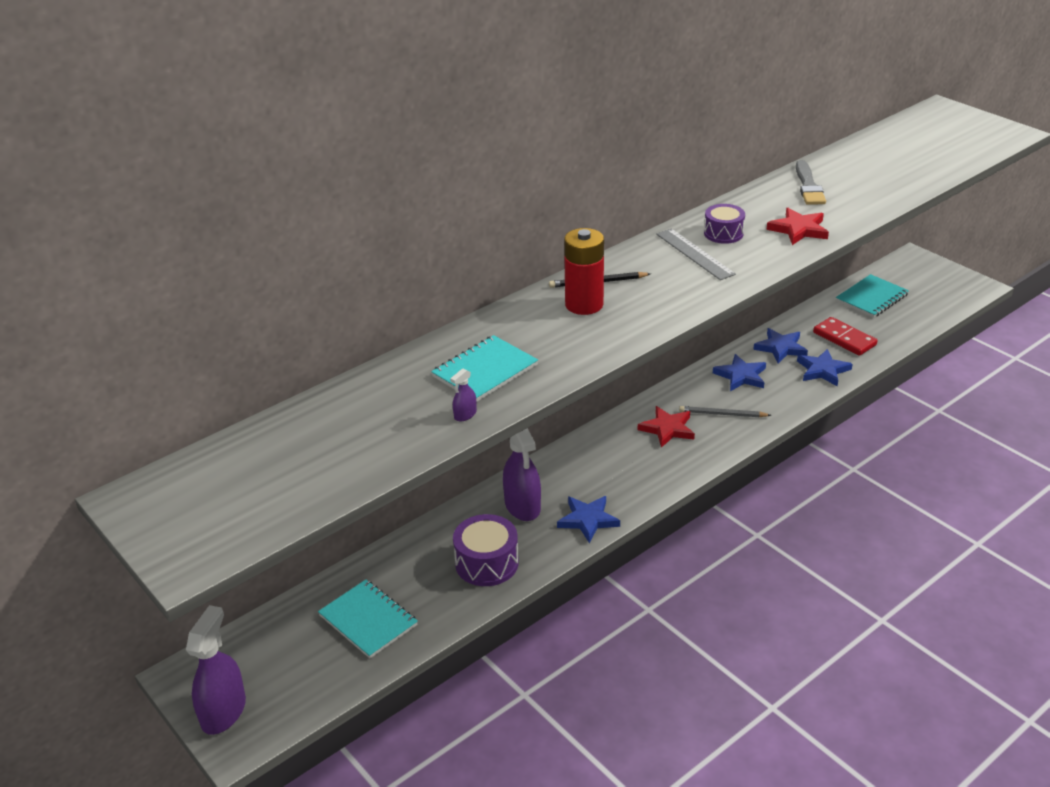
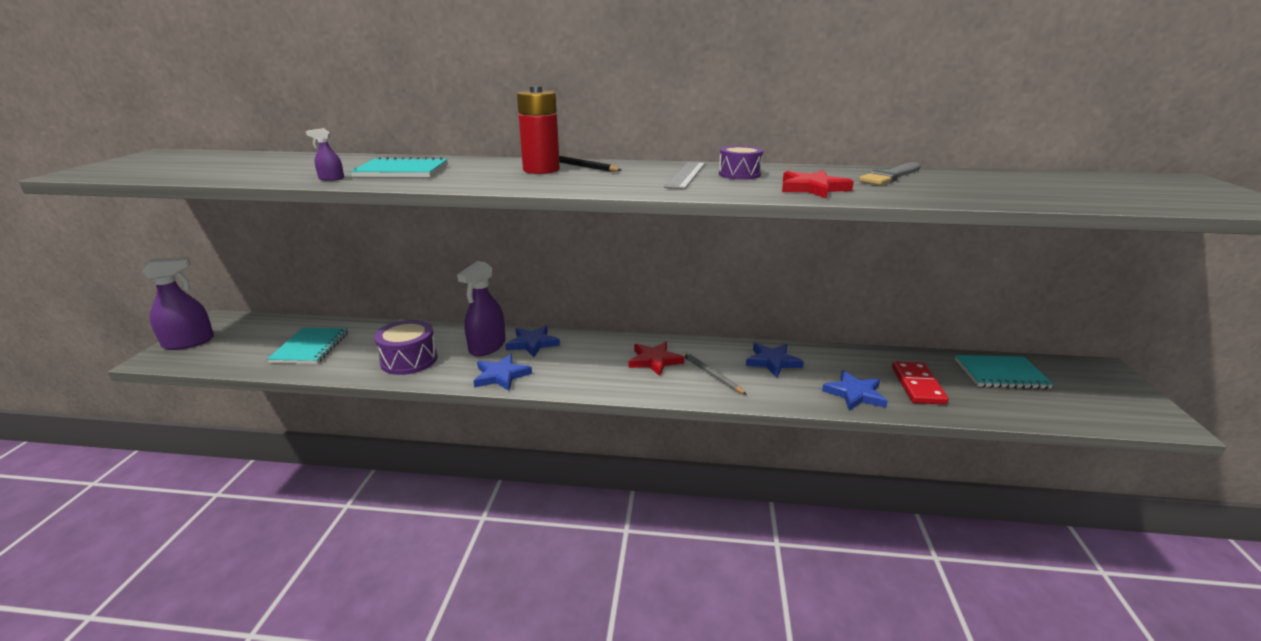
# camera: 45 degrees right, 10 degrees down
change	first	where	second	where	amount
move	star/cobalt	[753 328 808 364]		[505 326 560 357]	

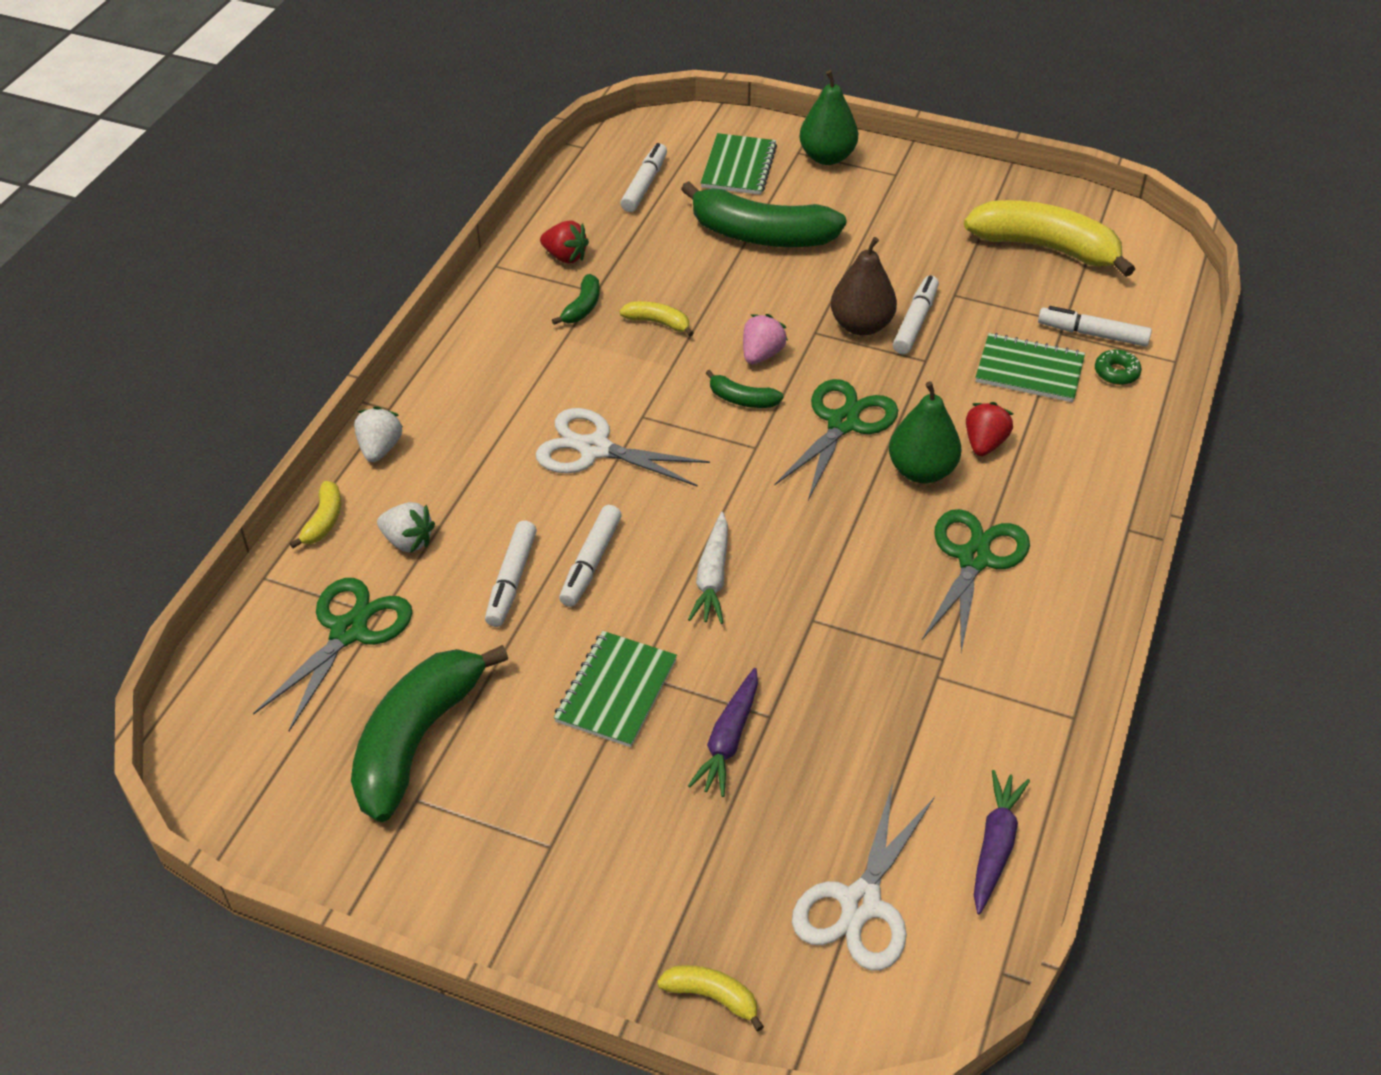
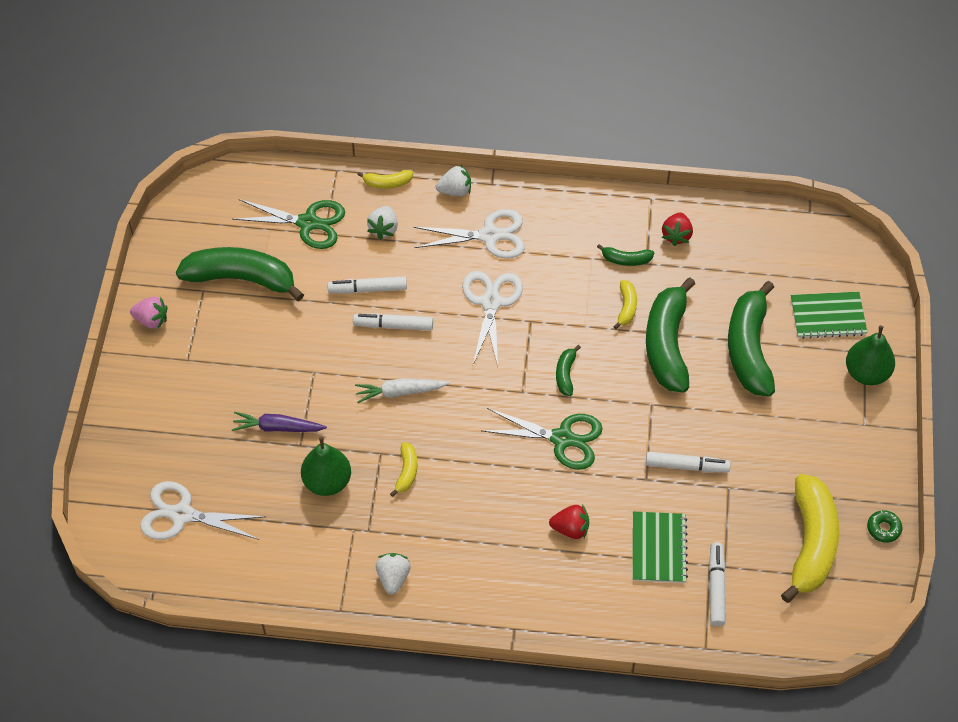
# camera: 75 degrees right, 10 degrees up
change	first	where	second	where	amount
move	toy strawberry/rosy	[743 314 788 364]		[130 296 168 329]	
move	pear fruit/emerald	[889 381 961 483]		[301 436 351 496]	
insert			toy strawberry/white	[376 553 411 595]	
move	banana/yellow	[657 965 764 1031]		[390 442 417 497]	
insert			scissors/white	[414 209 525 259]	
insert			banana/emerald	[646 278 695 393]	
move	donut/emerald	[1095 349 1142 385]		[867 510 902 543]	
delete	notepad/emerald	[554 631 677 747]			
delete	marker pen/white	[620 143 667 212]			
delete	pear fruit/dark brown	[831 237 897 336]			
delete	scissors/emerald	[922 509 1030 652]			
delete	carrot/violet	[974 770 1030 914]			

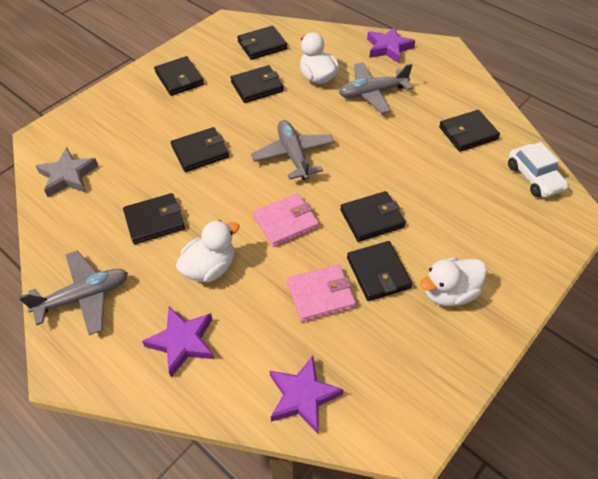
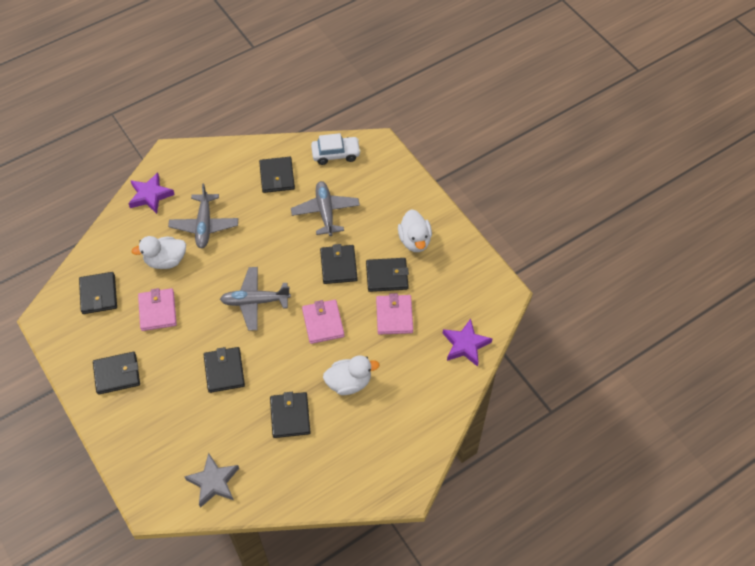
# camera: 75 degrees left, 5 degrees up
change	first	where	second	where	amount
recolor	wallet/ebony	[230 65 284 103]	wallet/rosy	[138 288 177 331]	
move	plane/gray	[19 250 128 335]		[291 181 360 236]	
rotate	duck/white	[176 220 240 282]		[323 355 380 395]	105 degrees clockwise
delete	star/violet	[142 307 214 377]			

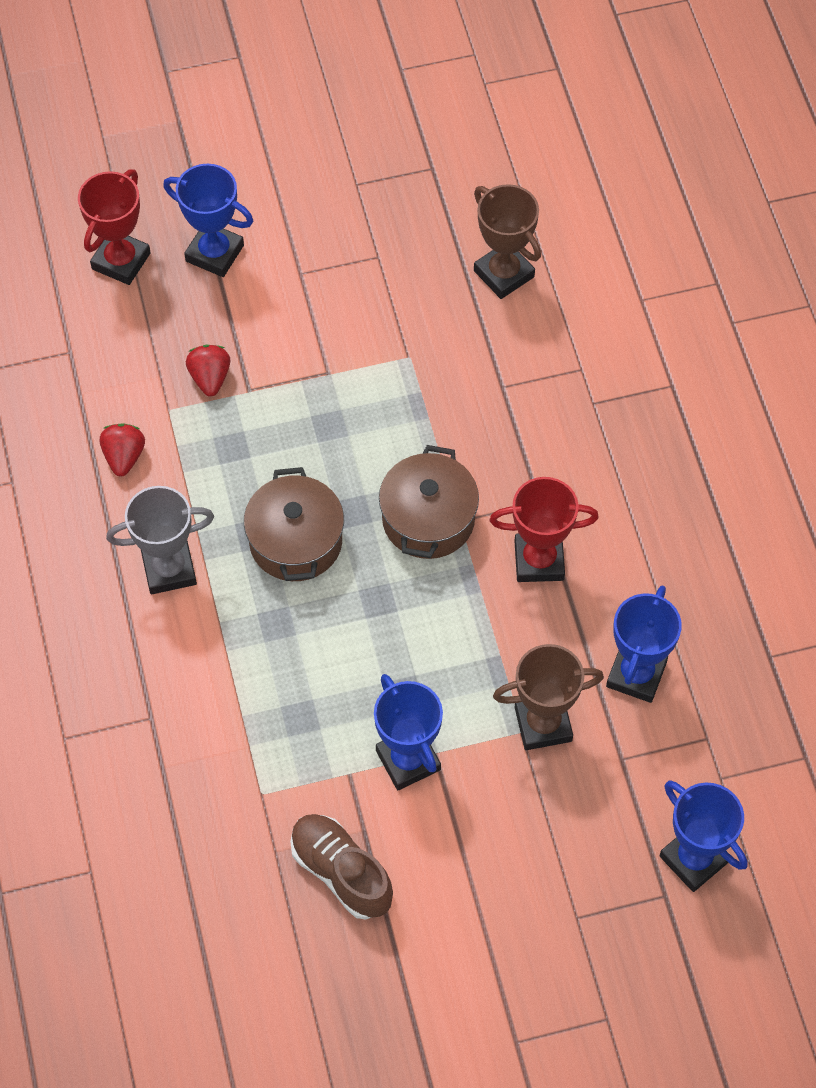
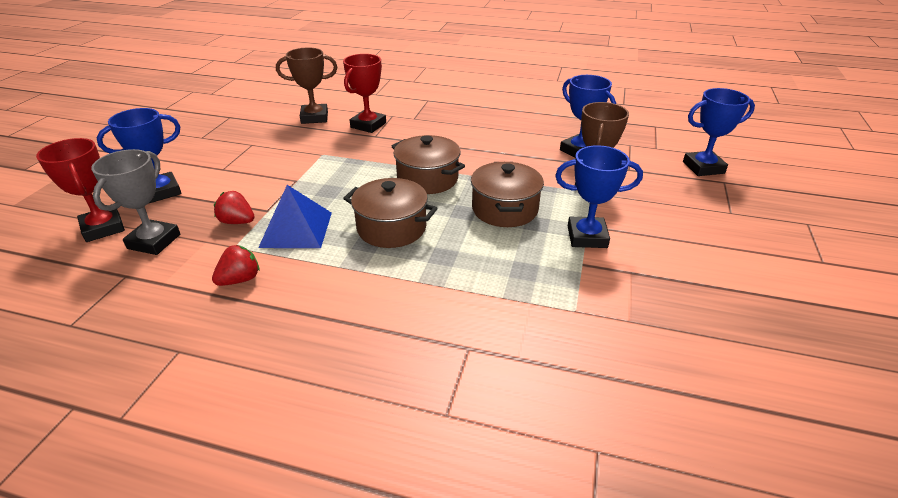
# camera: 60 degrees left, 25 degrees down
change	first	where	second	where	amount
move	trophy/gray	[106 486 214 594]		[91 149 180 255]	
rotate	toy strawberry/crimson	[100 423 145 476]		[212 245 259 286]	105 degrees clockwise
insert			pyramid shape/cobalt	[258 185 332 248]	
move	trophy/crimson	[489 477 599 582]		[343 54 386 133]	
insert			cooking pot/dark brown	[471 162 544 227]	
delete	shoe/dark brown	[290 814 393 920]			

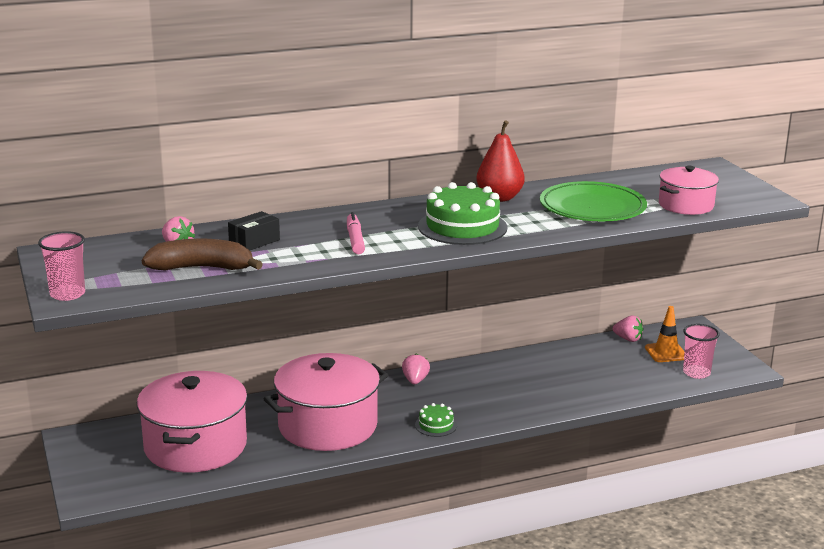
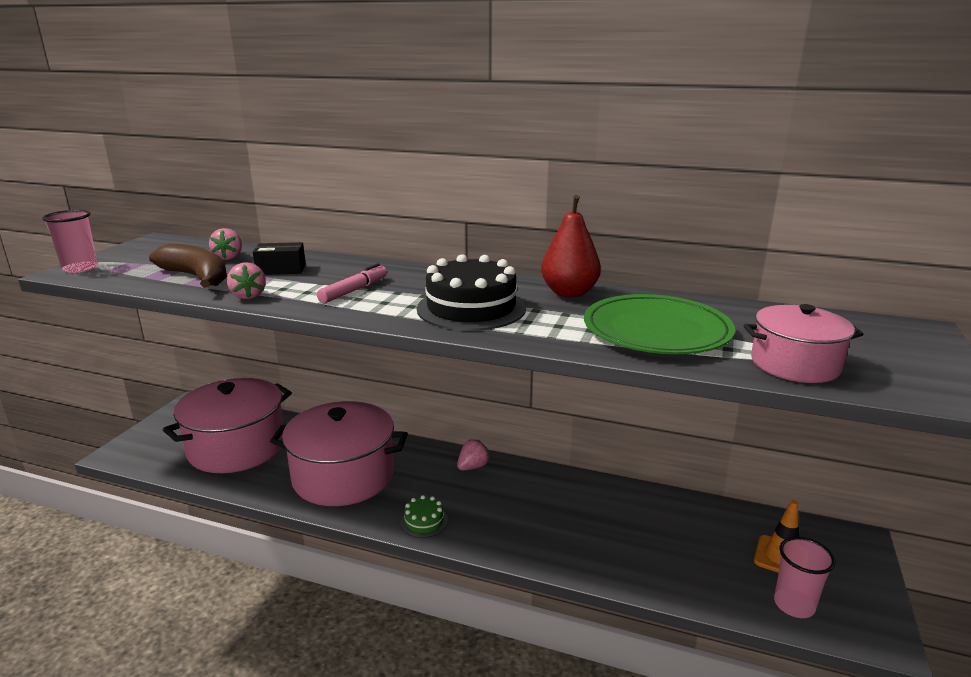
# camera: 40 degrees right, 0 degrees up
change	first	where	second	where	amount
move	toy strawberry/rosy	[613 316 643 342]		[227 262 266 299]	
recolor	gateau/emerald	[418 182 507 245]	gateau/ebony	[417 254 526 331]	

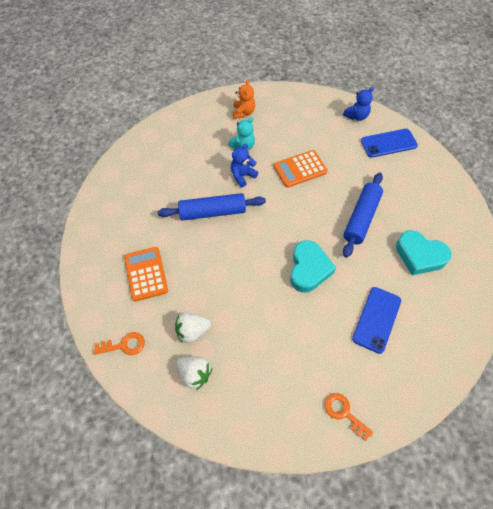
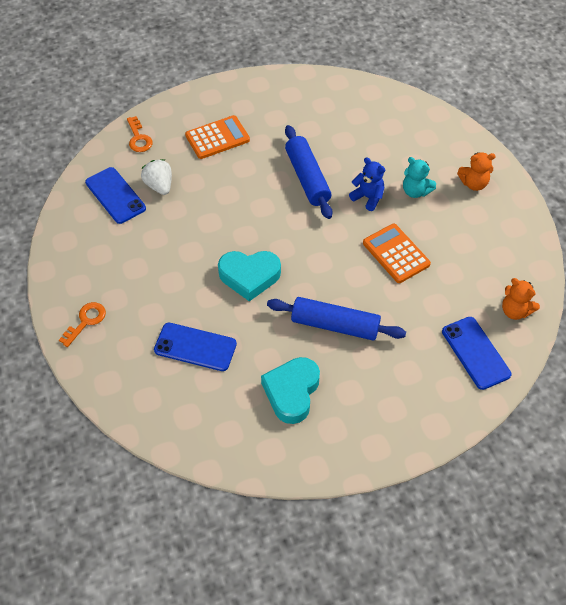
# camera: 80 degrees right, 5 degrees down
change	first	where	second	where	amount
replace	toy strawberry/white	[177 356 212 390]	smartphone/cobalt	[85 167 146 224]	
recolor	stuffed bear/cobalt	[343 87 374 121]	stuffed bear/orange	[502 278 540 320]	

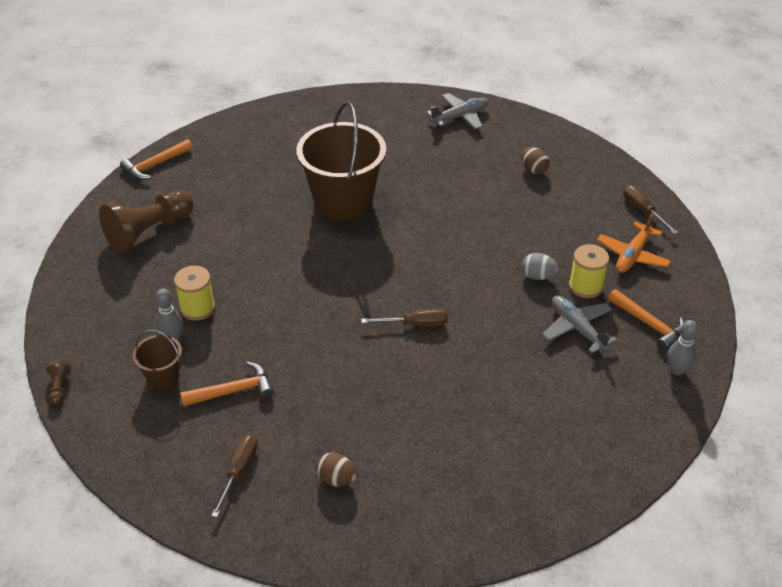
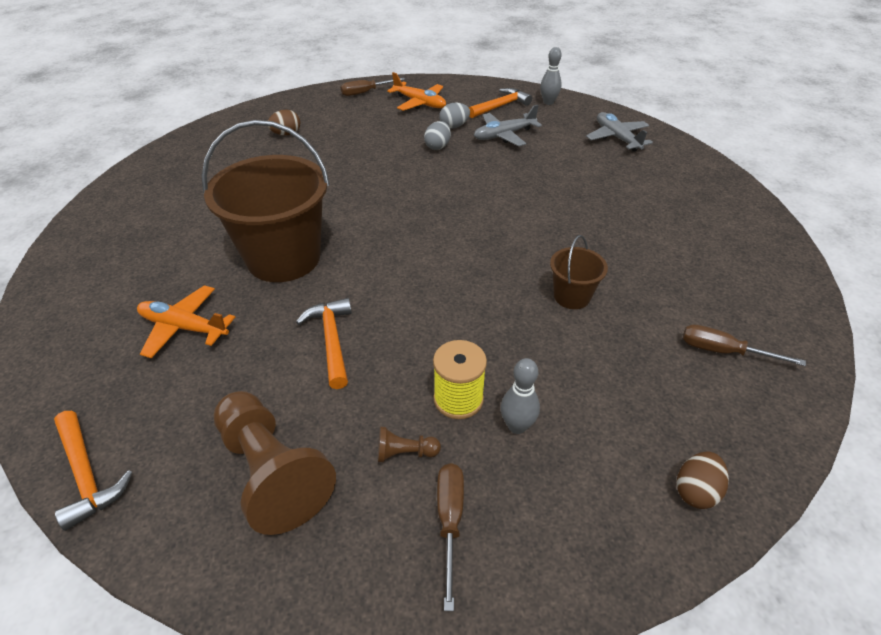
# camera: 85 degrees left, 0 degrees up
change	first	where	second	where	amount
insert			plane/orange	[137 285 235 358]	
move	hammer/orange	[180 362 274 407]		[296 298 352 389]	
move	game pawn/dark brown	[46 361 71 405]		[378 427 441 462]	
move	flat screwdriver/dark brown	[361 309 448 327]		[437 463 464 611]	
replace	spool/yellow	[569 244 609 298]	egg/gray	[439 103 470 129]	
move	pail/dark brown	[133 330 182 389]		[550 235 608 309]	
move	plane/gray	[427 93 489 129]		[586 112 653 152]	
move	egg/dark brown	[316 452 357 487]		[677 451 729 509]	

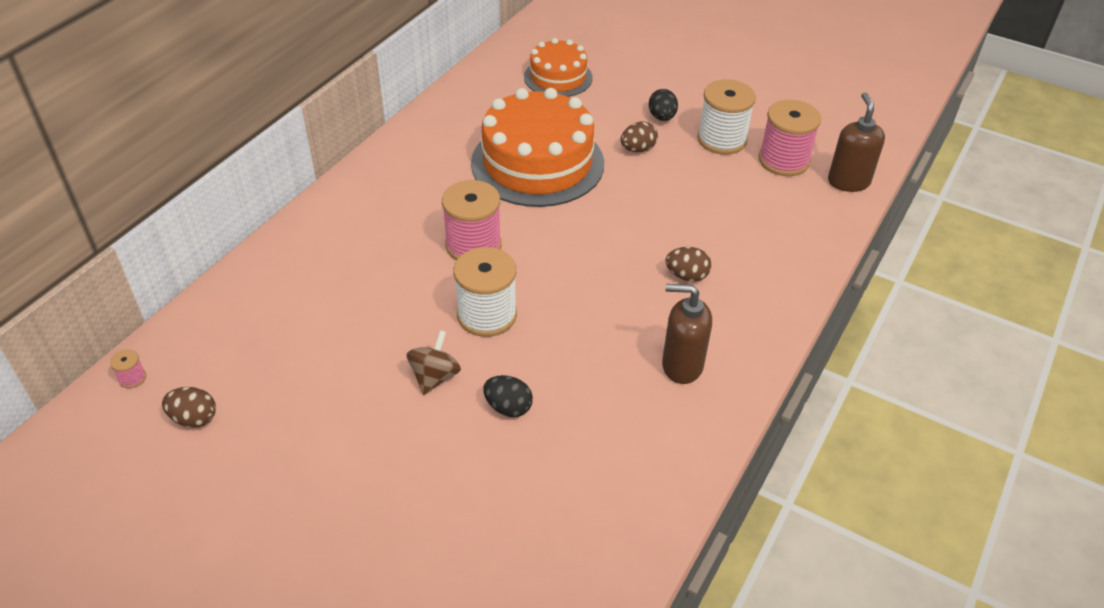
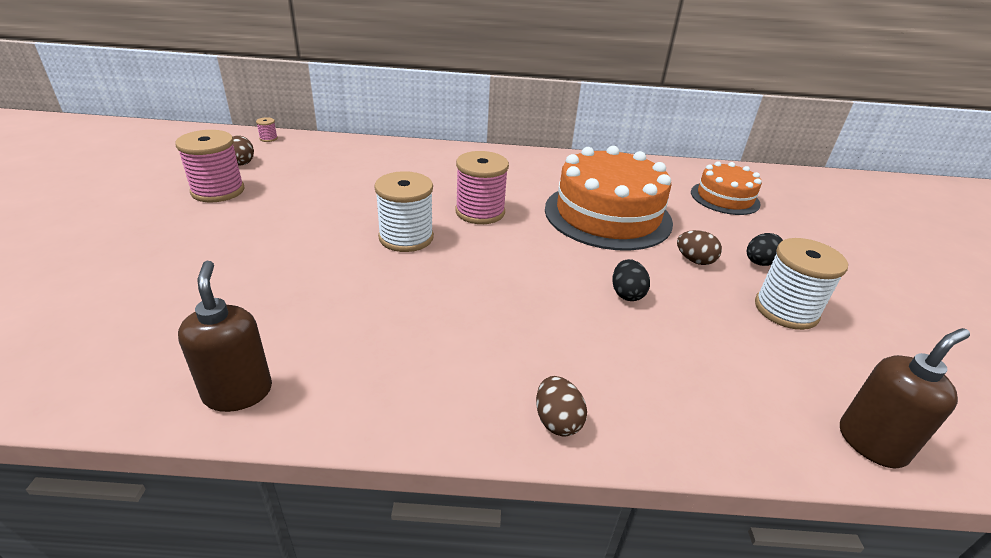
# camera: 60 degrees right, 10 degrees down
change	first	where	second	where	amount
move	spool/rosy	[759 100 821 176]		[175 130 244 202]	
move	soap pump/dark brown	[662 284 712 384]		[178 261 272 412]	
move	egg/dark brown	[666 247 712 282]		[536 376 587 437]	
move	egg/ebony	[483 375 533 417]		[612 259 650 301]	
delete	spinning top/dark brown	[406 330 461 395]			

